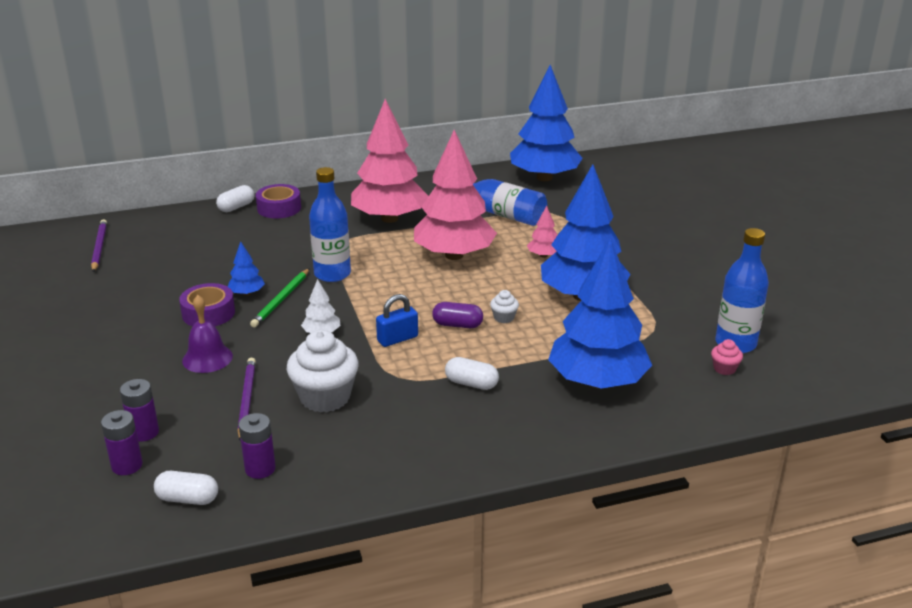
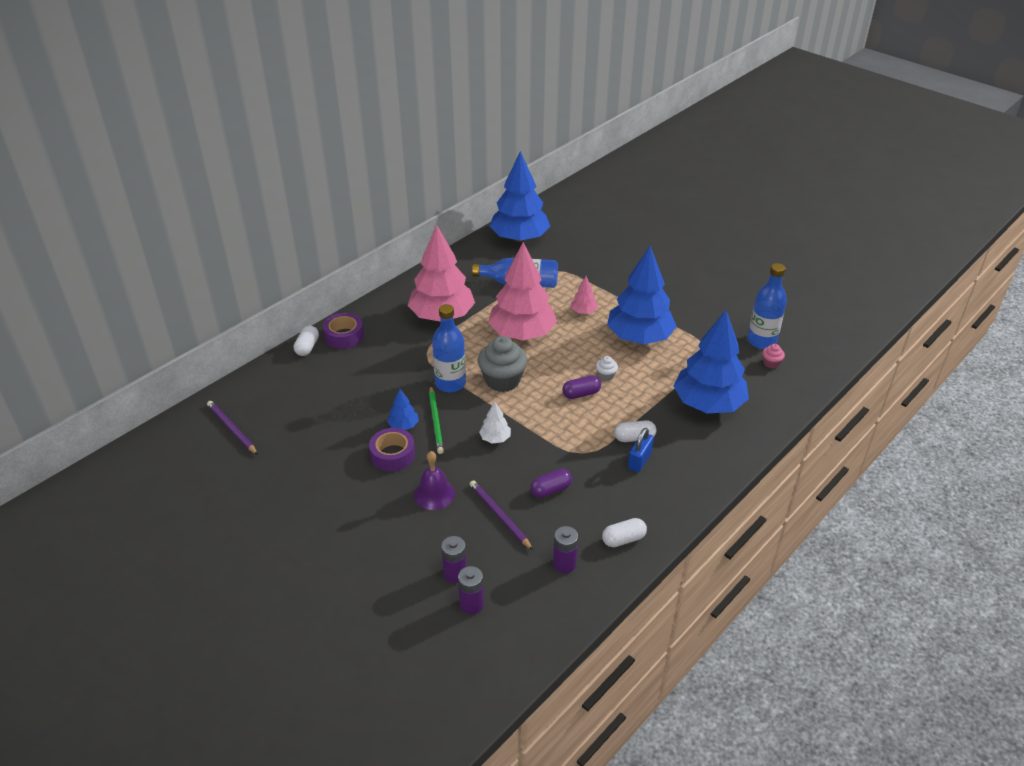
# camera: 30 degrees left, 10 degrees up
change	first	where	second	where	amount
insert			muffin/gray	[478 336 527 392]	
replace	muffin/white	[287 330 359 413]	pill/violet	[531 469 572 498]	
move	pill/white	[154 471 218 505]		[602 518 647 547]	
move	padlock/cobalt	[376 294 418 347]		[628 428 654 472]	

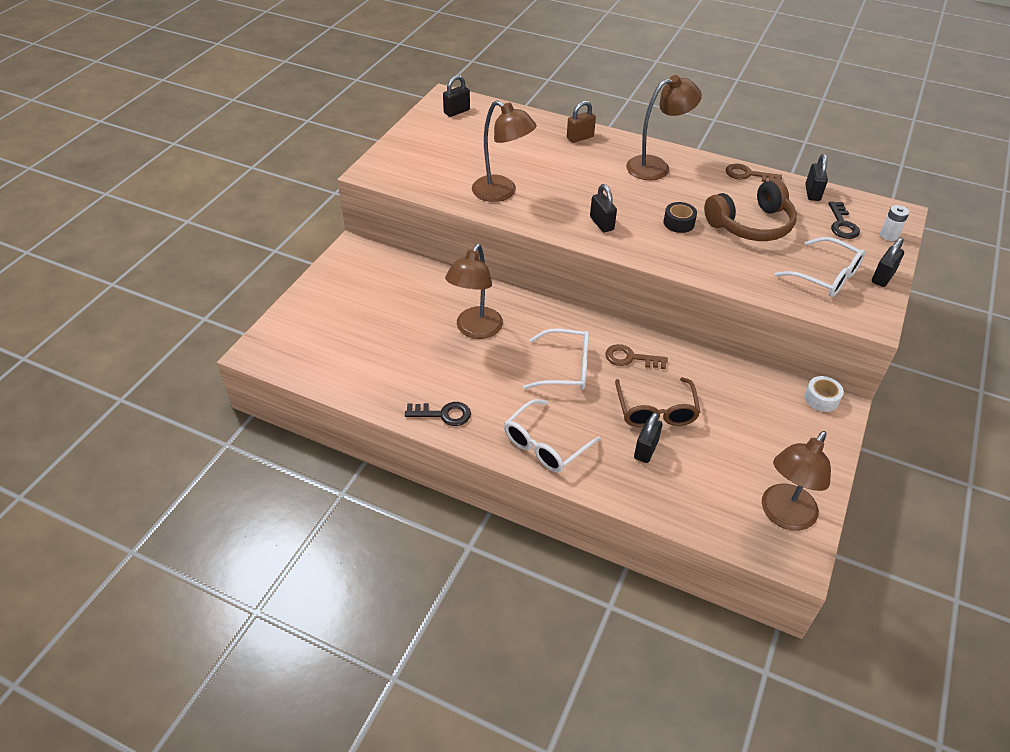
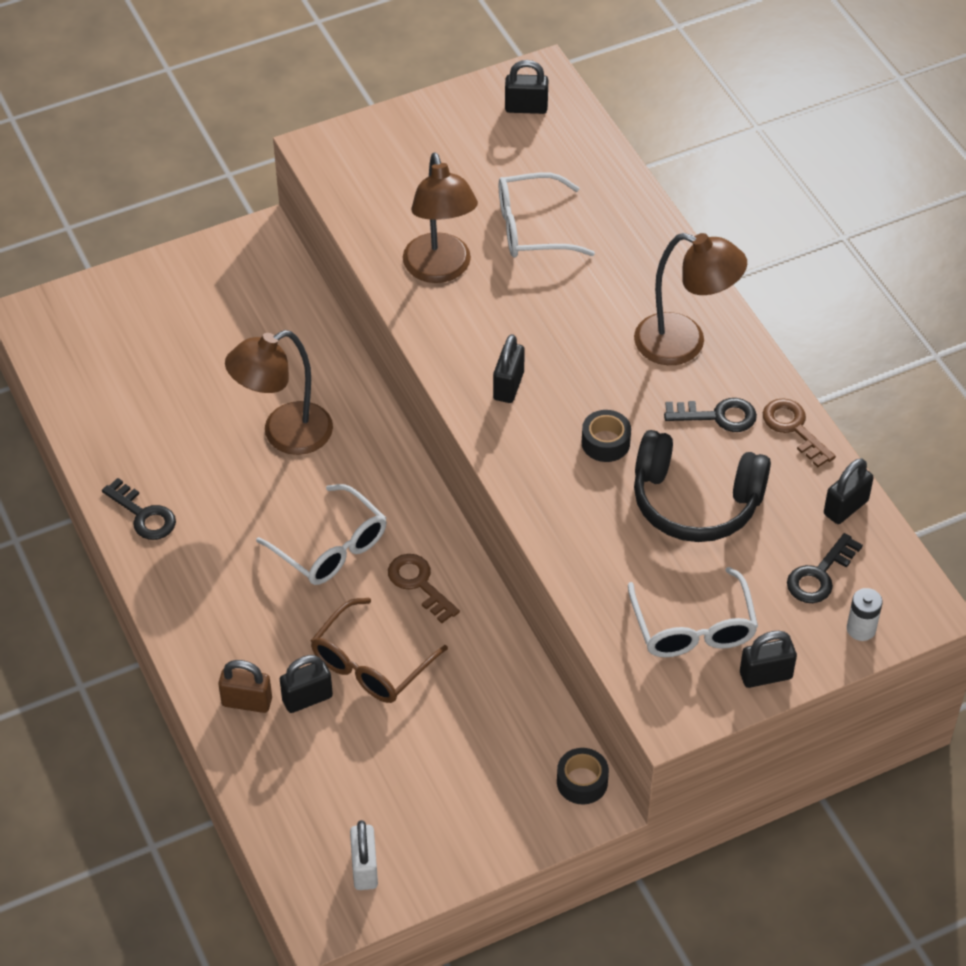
# camera: 40 degrees right, 5 degrees up
change	first	where	second	where	amount
move	padlock/dark brown	[567 101 596 143]		[218 660 272 713]	
replace	desk lamp/dark brown	[762 431 831 531]	padlock/white	[350 820 378 890]	
move	spectacles/white	[504 399 601 472]		[499 172 595 258]	
recolor	roll of tape/white	[804 376 844 412]	roll of tape/ebony	[557 748 609 805]	
recolor	headset/dark brown	[704 179 797 241]	headset/ebony	[634 430 771 542]	
insert			door key/ebony	[664 398 757 432]	

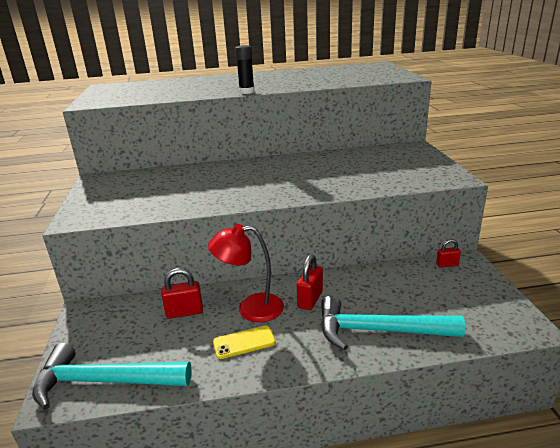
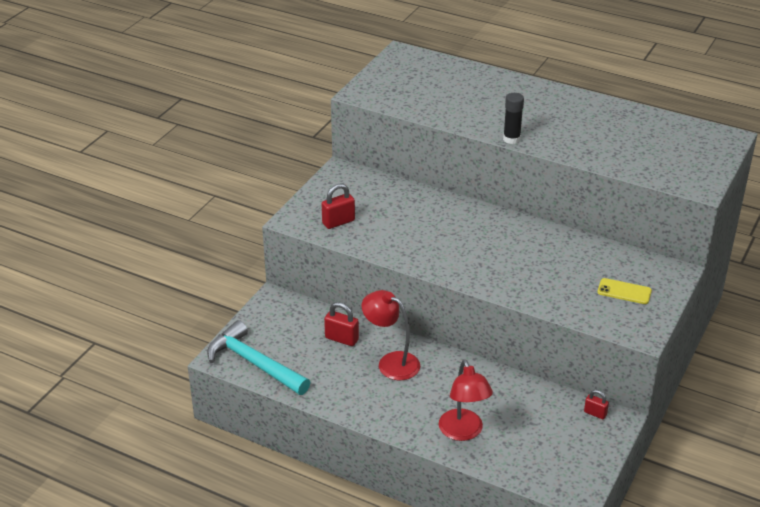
# camera: 35 degrees right, 10 degrees up
change	first	where	second	where	amount
move	padlock/crimson	[297 254 323 310]		[322 183 355 229]	
replace	hammer/teal	[321 296 465 351]	desk lamp/crimson	[439 359 493 441]	
move	smartphone/yellow	[213 326 276 359]		[597 278 652 304]	

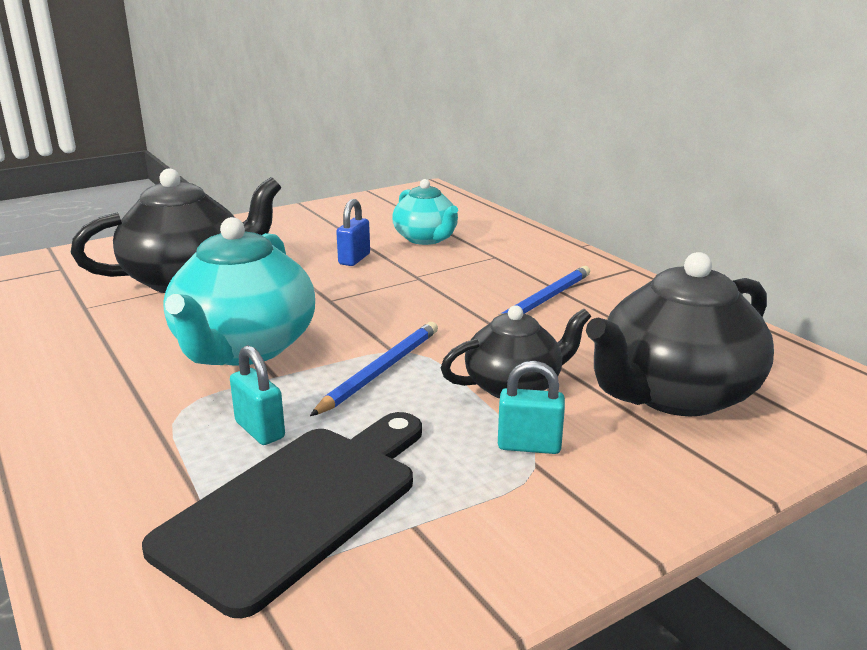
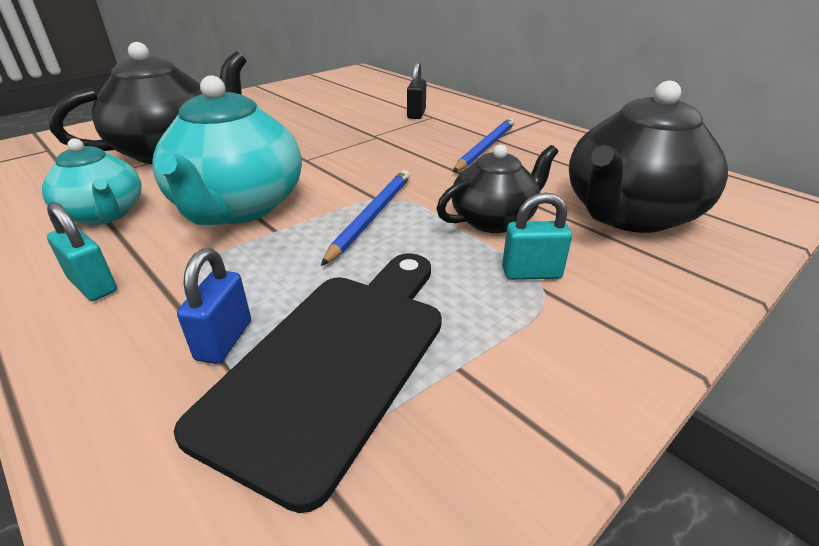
# camera: 10 degrees left, 10 degrees up
change	first	where	second	where	amount
move	tea pot/teal	[392 179 458 245]		[42 138 142 225]	
move	padlock/teal	[230 345 285 445]		[47 202 117 301]	
move	padlock/cobalt	[336 199 370 266]		[177 248 251 364]	
insert			padlock/ebony	[407 62 426 119]	

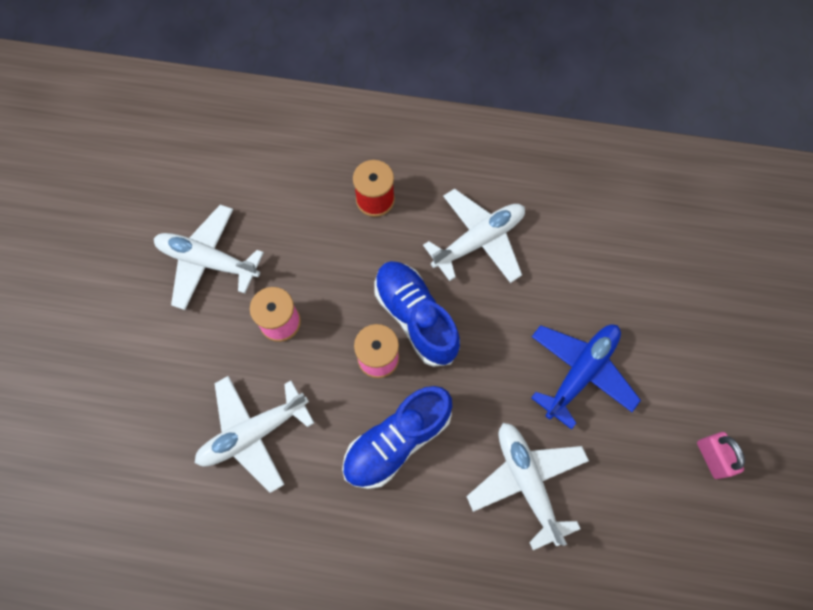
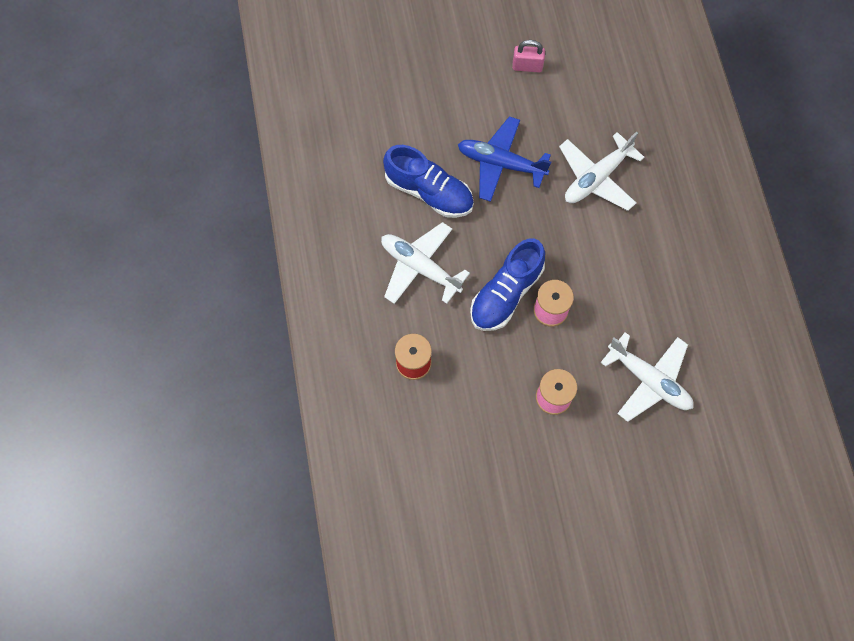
# camera: 110 degrees left, 0 degrees up
change	first	where	second	where	amount
move	shoe/cobalt	[342 386 452 489]		[383 145 474 218]	
rotate	padlock/rosy	[697 432 745 479]		[512 40 545 72]	45 degrees clockwise
delete	plane/white	[154 205 264 310]			

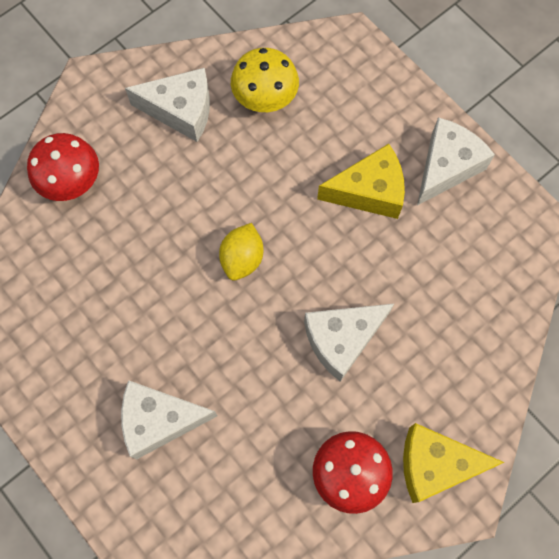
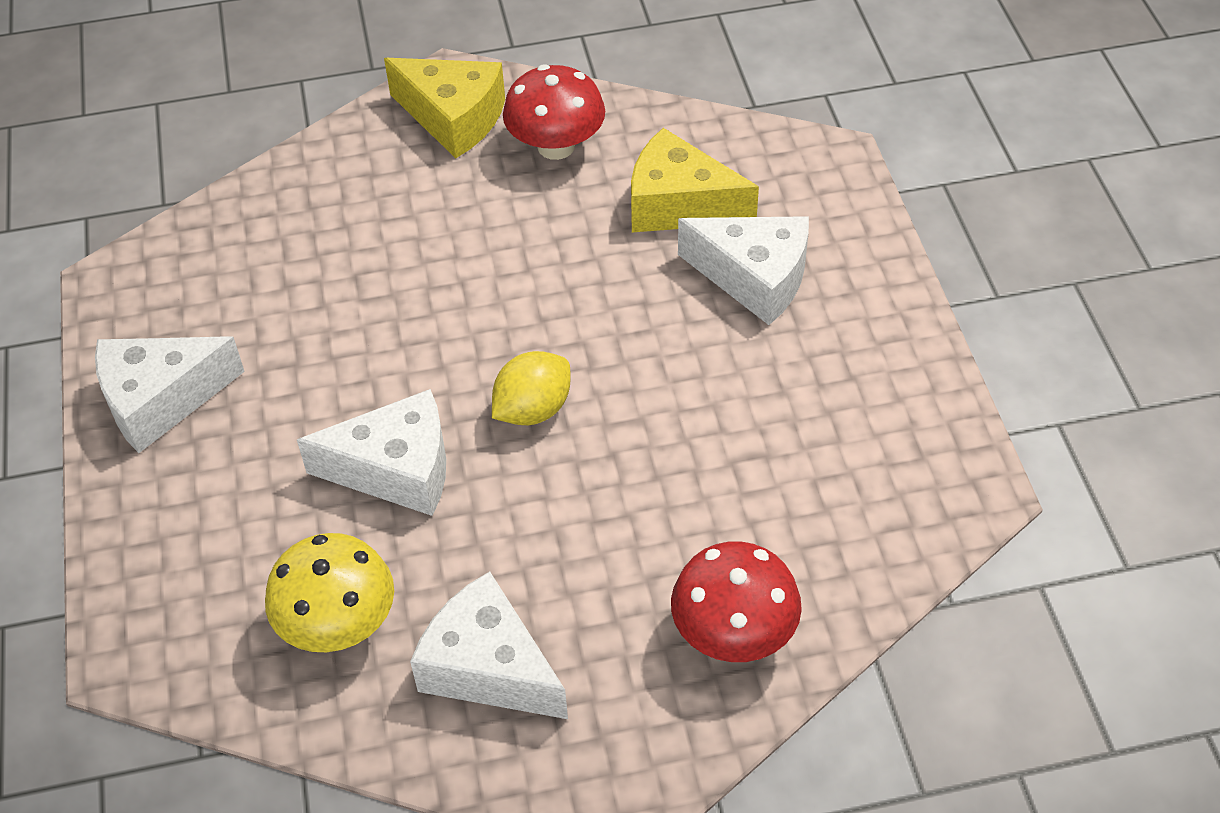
# camera: 150 degrees left, 20 degrees down
change	first	where	second	where	amount
move	cheese wedge/white	[304 303 395 382]		[297 389 446 516]	
move	cheese wedge/yellow	[317 144 405 219]		[631 128 759 232]	

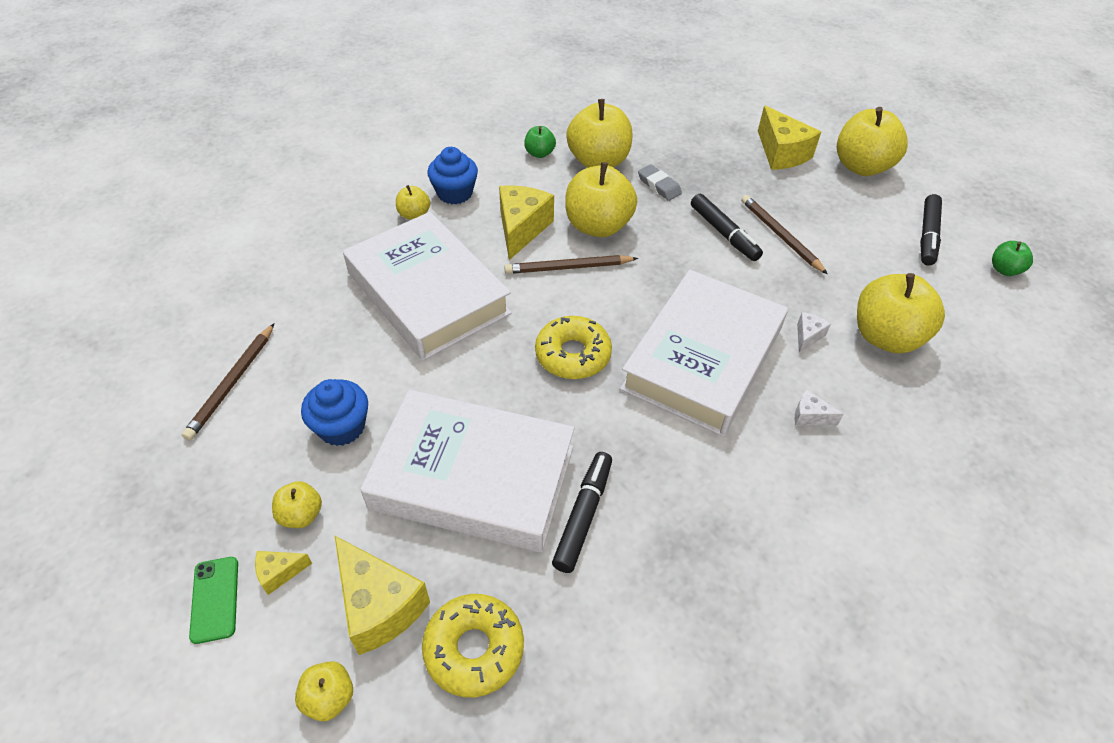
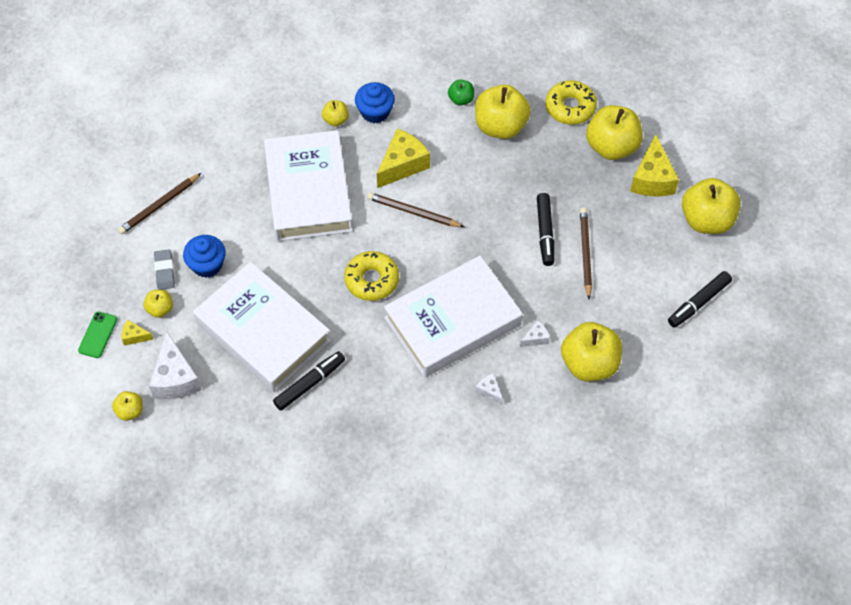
# camera: 30 degrees right, 10 degrees up
change	first	where	second	where	amount
recolor	cheese wedge/yellow	[334 535 430 655]	cheese wedge/white	[149 332 202 399]	
move	pencil eraser/gray	[638 164 682 201]		[154 250 175 290]	
move	donut/yellow	[422 594 524 698]		[546 80 597 125]	
move	apple fruit/yellow	[565 162 637 237]		[586 105 643 160]	
delete	apple fruit/emerald	[992 241 1033 276]			

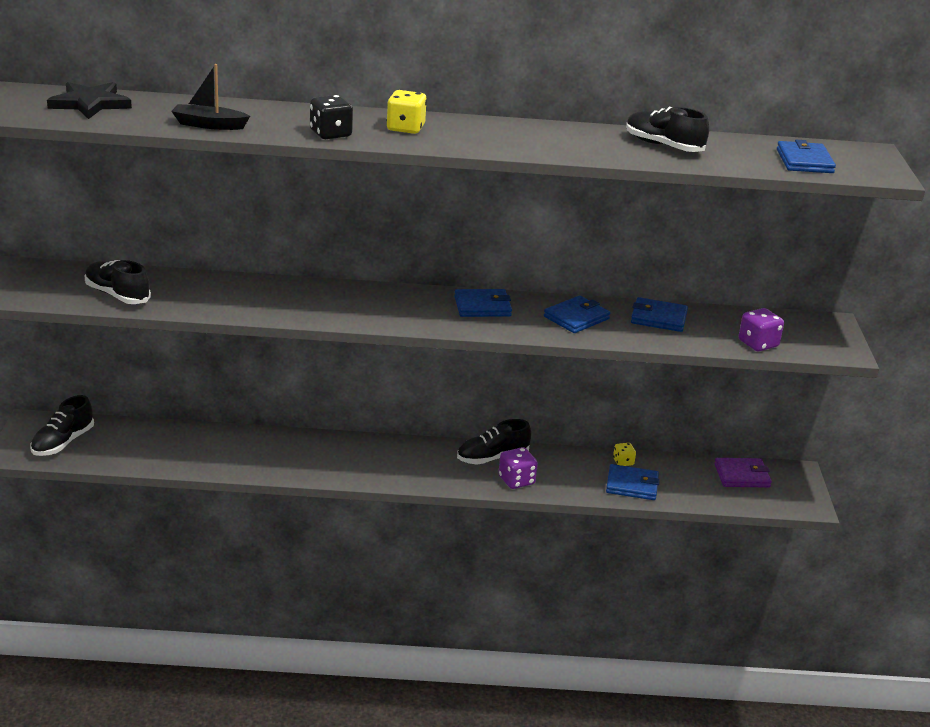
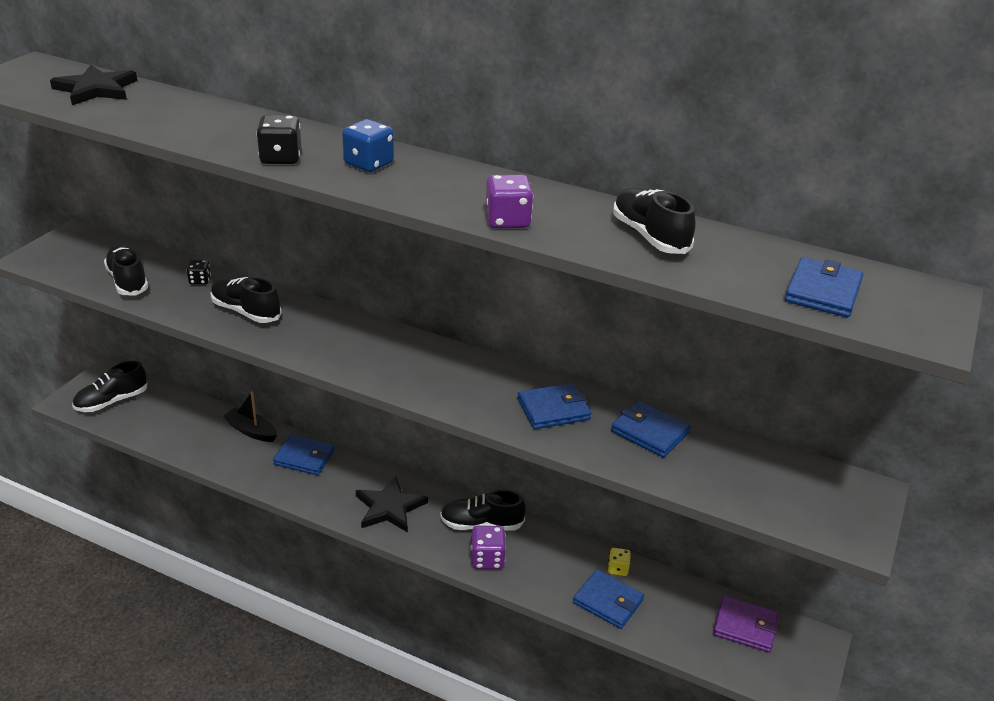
# camera: 25 degrees right, 5 degrees up
change	first	where	second	where	amount
insert			dice/ebony	[187 260 211 285]	
insert			shoe/ebony	[210 277 282 323]	
move	sailboat/ebony	[171 64 250 130]		[223 392 277 442]	
move	wallet/cobalt	[454 289 512 317]		[273 434 335 475]	
recolor	dice/yellow	[386 90 427 134]	dice/cobalt	[342 119 394 172]	
insert			star/ebony	[356 476 428 533]	
move	dice/violet	[739 308 784 352]		[486 175 533 228]	

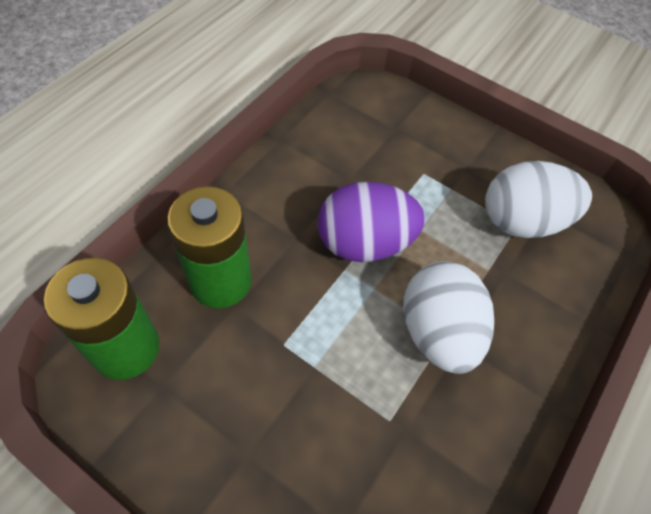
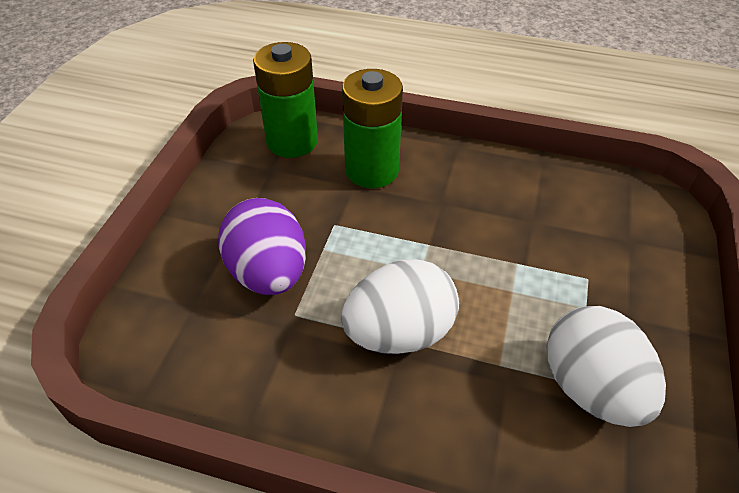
# camera: 75 degrees right, 10 degrees down
change	first	where	second	where	amount
move	egg/violet	[318 182 425 262]		[218 198 306 295]	

